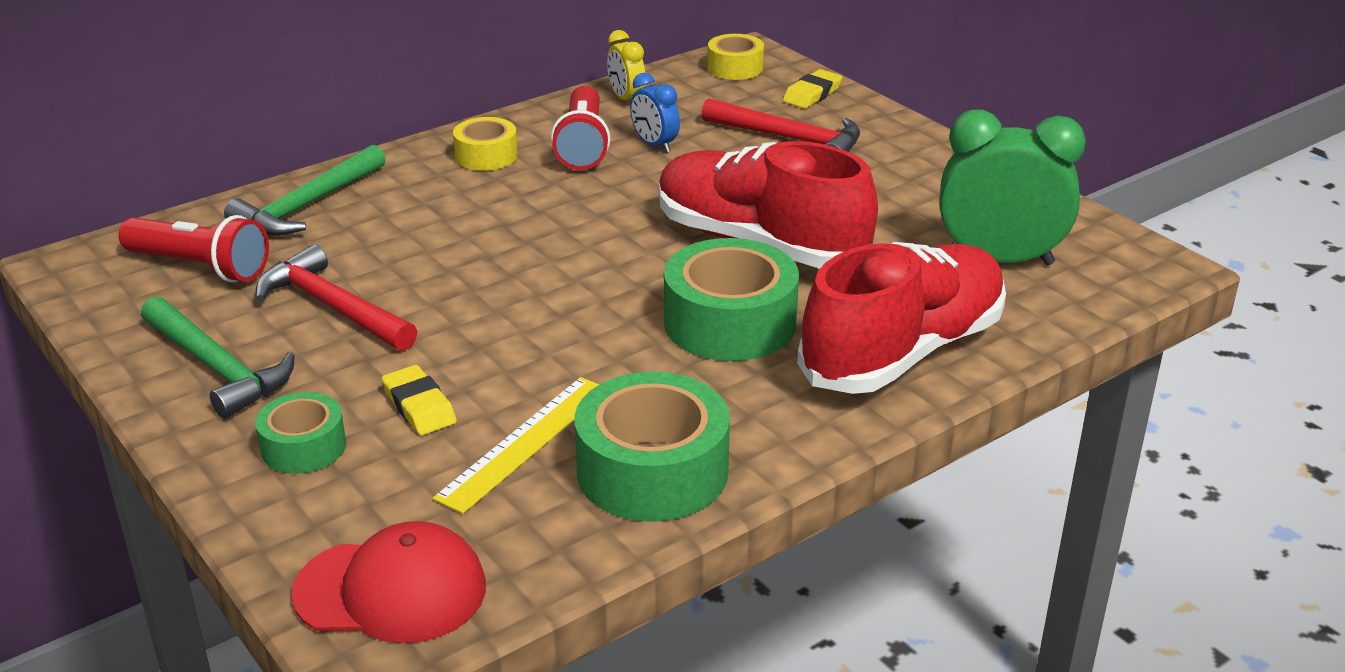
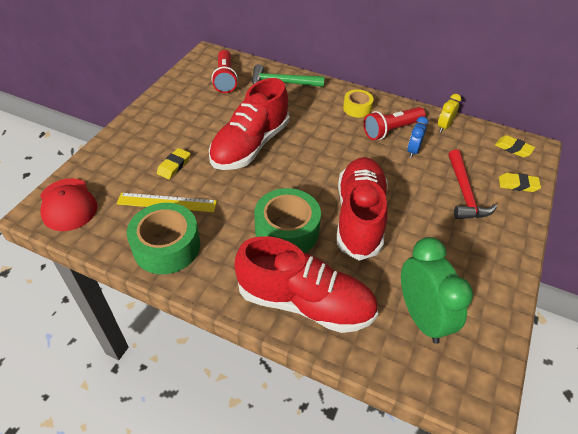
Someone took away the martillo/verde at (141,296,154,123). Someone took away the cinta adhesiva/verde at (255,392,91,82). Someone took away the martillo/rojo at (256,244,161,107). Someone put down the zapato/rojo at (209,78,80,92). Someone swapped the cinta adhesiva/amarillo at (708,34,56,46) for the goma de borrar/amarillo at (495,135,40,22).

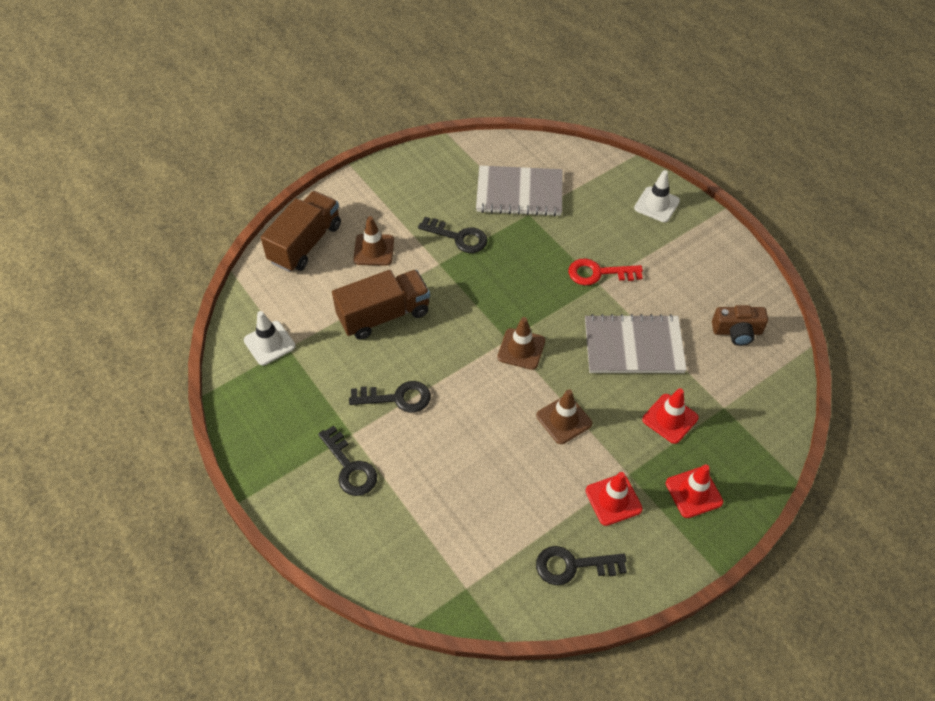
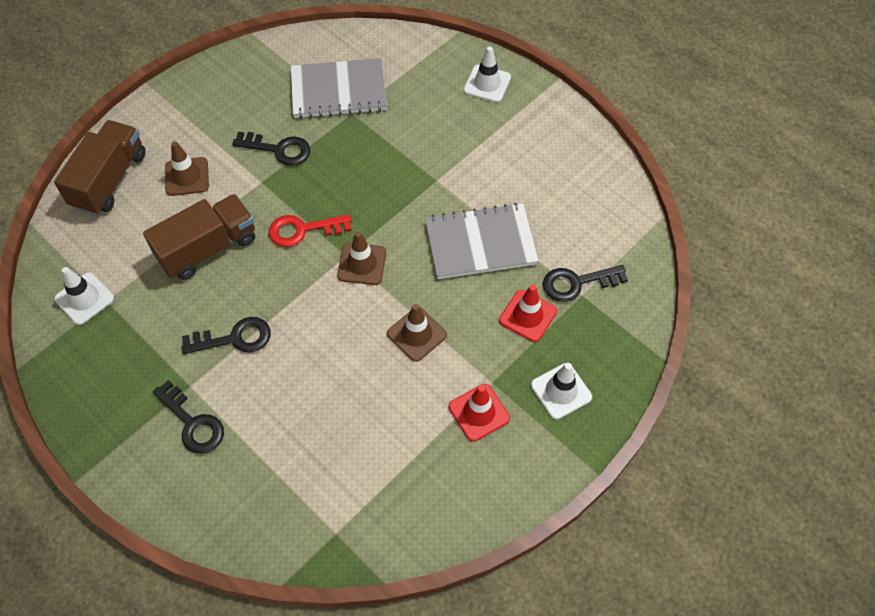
Someone took away the cámara/marrón at (712,305,56,41). Someone carried the llave/negro from (536,546,91,39) to (543,265,85,37). Someone carried the llave/rojo from (568,258,75,27) to (269,214,82,33). Someone repainted the cono de tráfico/rojo at (666,464,57,54), which became the cono de tráfico/blanco at (531,363,61,57).

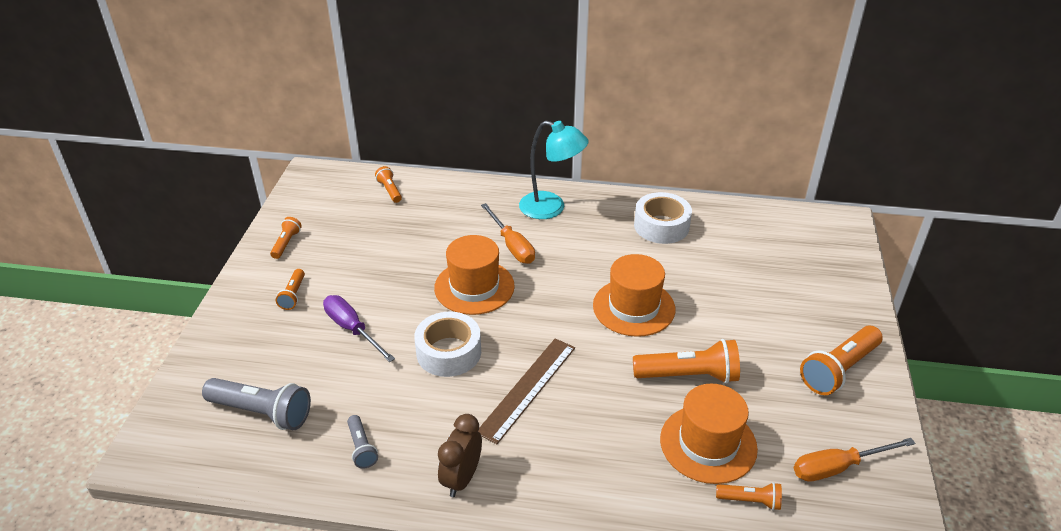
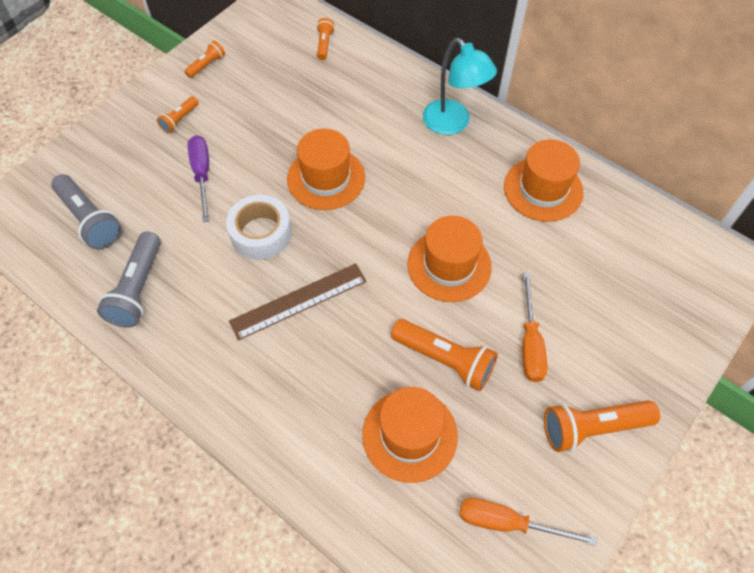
Someone took away the despertador/marrón at (438,414,44,83). Someone took away the lámpara de mano/naranja at (716,482,66,28). Someone carried the destornillador/naranja from (481,203,54,61) to (522,273,26,109). Someone swapped the cinta adhesiva/blanco at (634,192,58,52) for the sombrero/naranja at (504,139,79,83). Someone scaled the lámpara de mano/gris at (347,415,31,54) by 1.86.

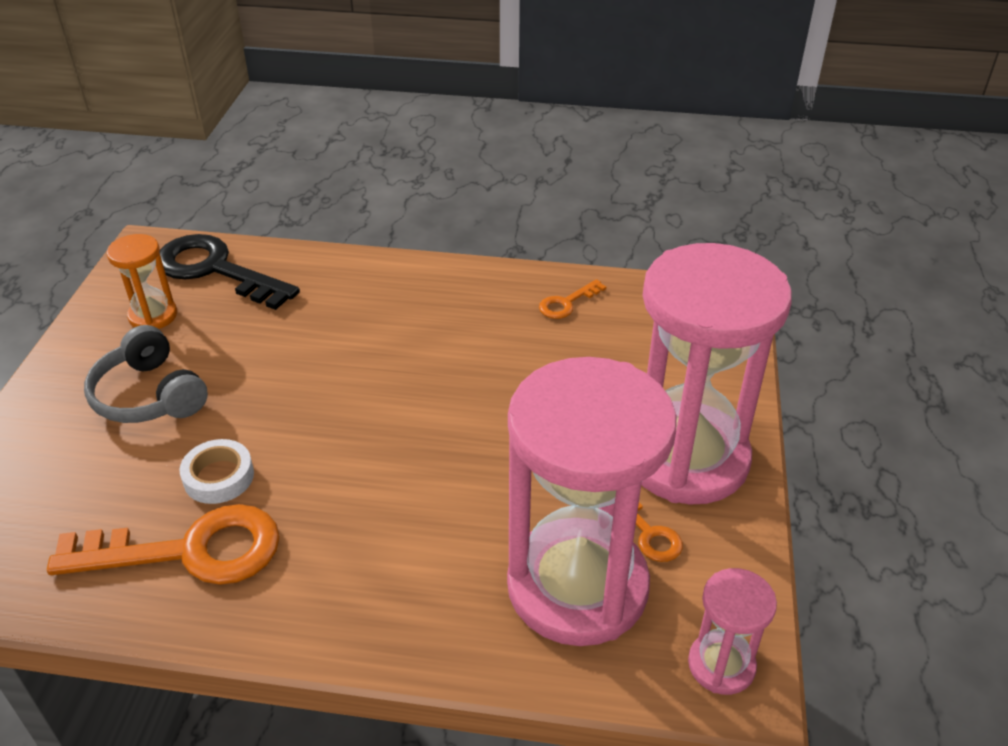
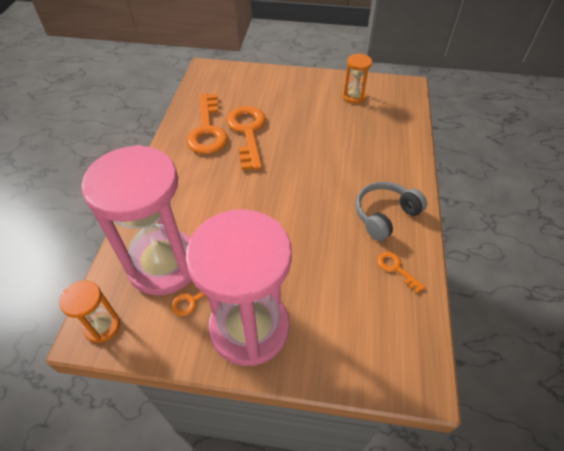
Someone took away the llave/negro at (159,234,141,76). Someone carried the auriculares/gris from (84,325,124,98) to (356,182,71,59). Someone swapped the cinta adhesiva/blanco at (179,439,75,65) for the llave/naranja at (226,106,40,64). Someone repainted the reloj de arena/rosa at (688,568,89,127), which became the reloj de arena/naranja at (59,281,61,62).

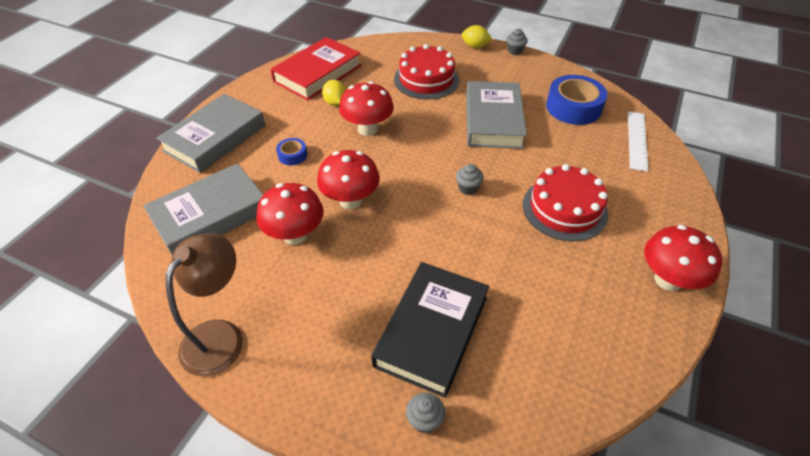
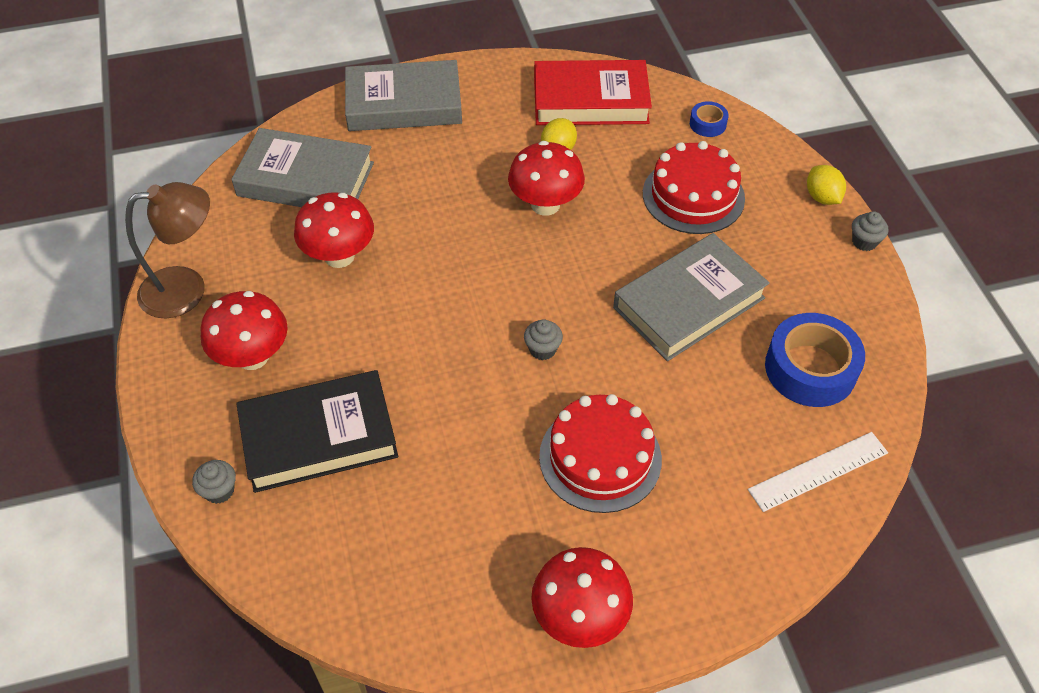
Someone carried the cinta adhesiva/azul from (276,138,31,27) to (690,101,39,36). Someone carried the seta/rojo from (317,150,63,59) to (200,291,88,79).

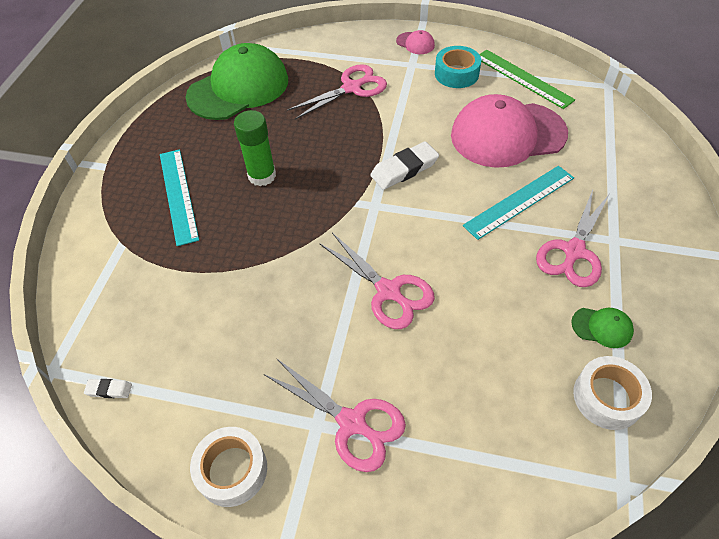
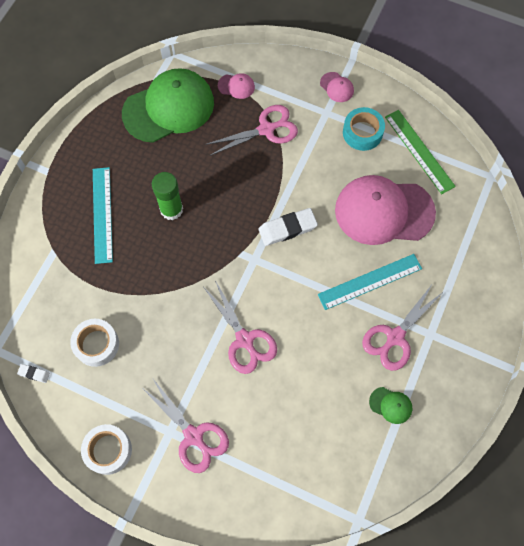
Someone put down the gorra/rosa at (218,73,37,26). Someone carried the cinta adhesiva/blanco from (573,356,79,74) to (70,319,49,48).

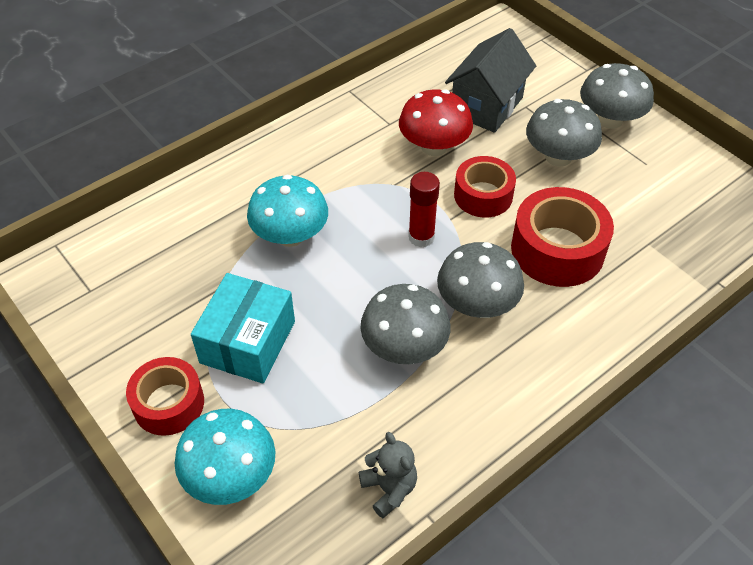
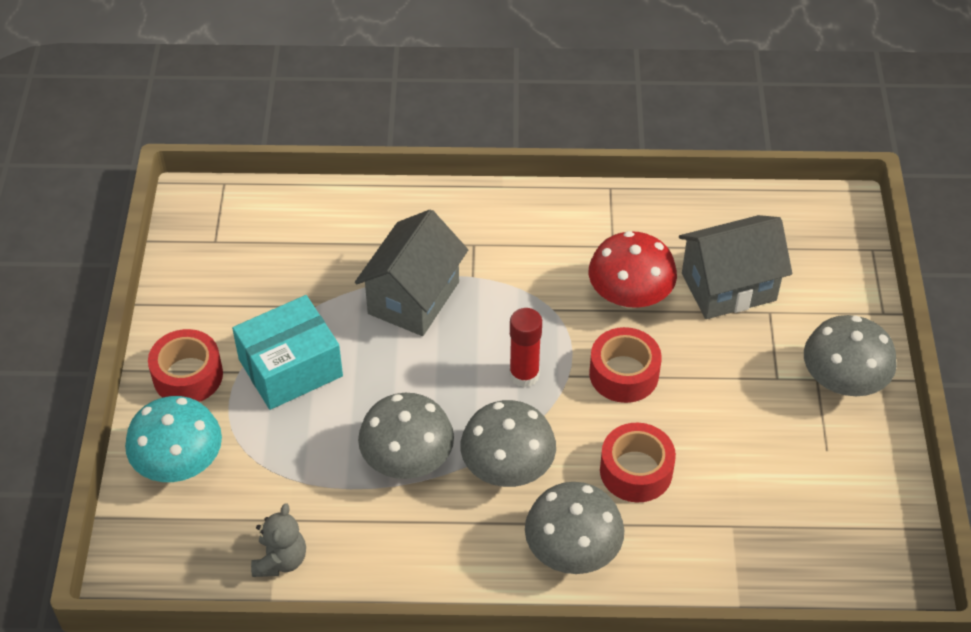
Someone carried the seta/gris from (526,99,76,68) to (525,482,99,92). Someone swapped the seta/turquesa at (247,174,81,73) for the casa/gris at (355,209,113,127). Someone scaled the cinta adhesiva/rojo at (511,187,103,100) by 0.66.

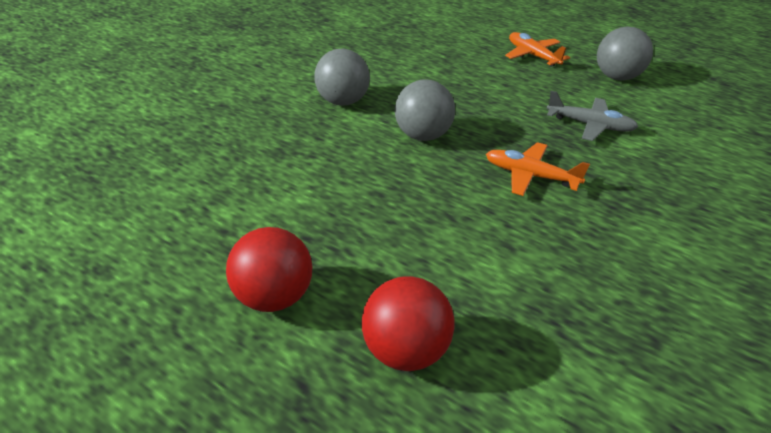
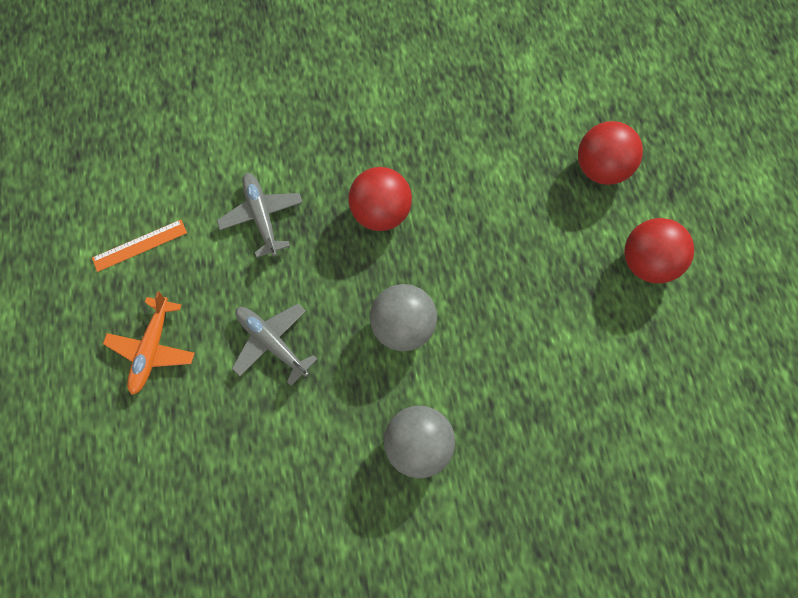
Someone put down the avión/gris at (232,304,85,82). Someone swapped the avión/naranja at (486,142,104,54) for the pelota/rojo at (348,167,64,64). Someone swapped the pelota/gris at (597,27,56,54) for the regla/naranja at (92,220,95,52).

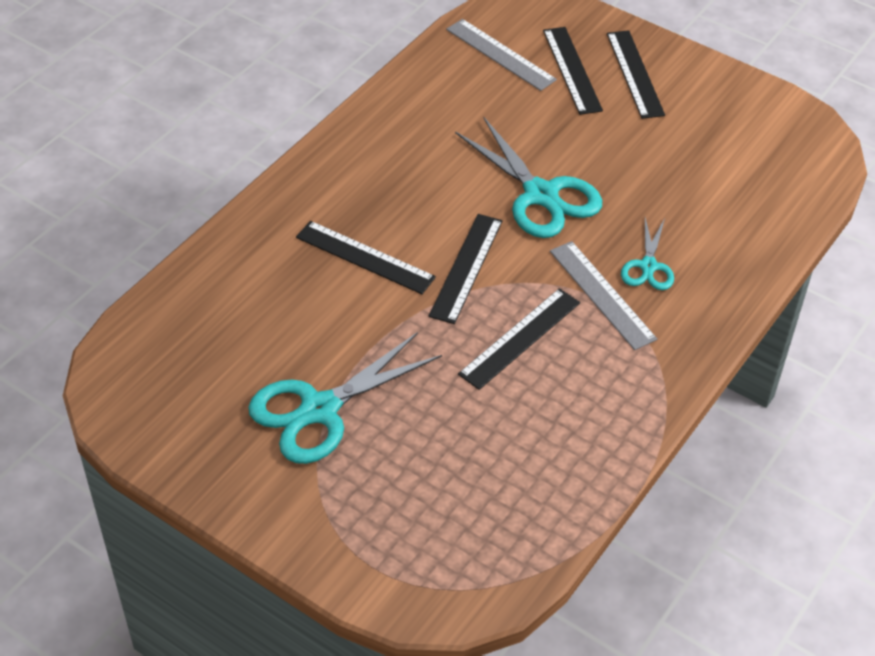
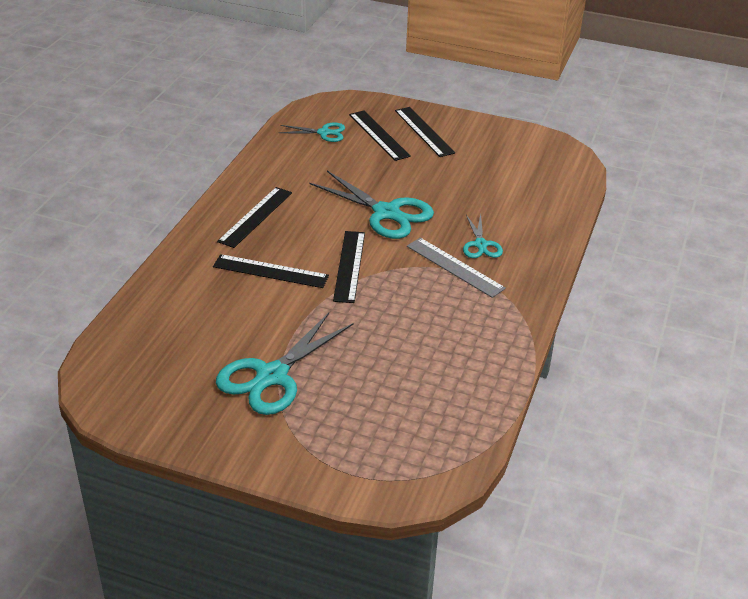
Someone carried the regla/negro from (458,288,122,102) to (217,187,75,61). Someone swapped the regla/gris at (446,19,111,72) for the tijeras/turquesa at (279,122,66,20).

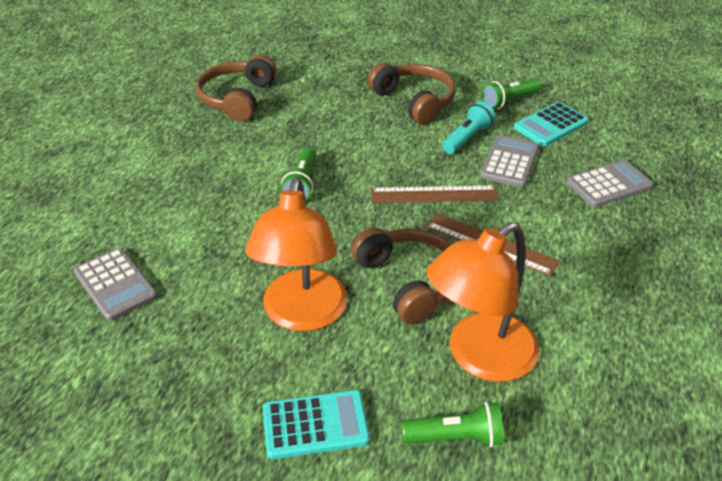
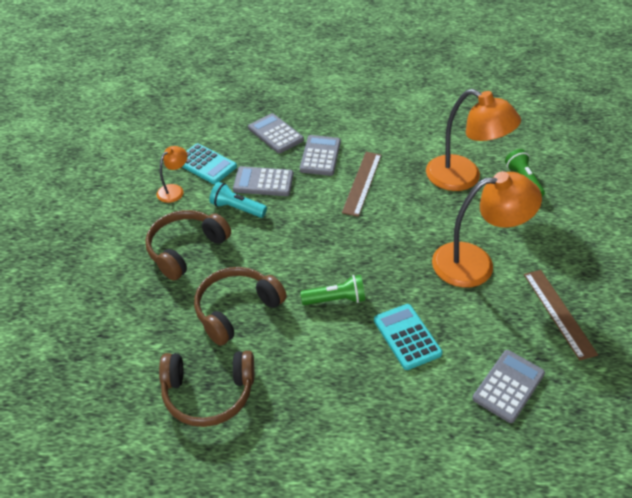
Someone put down the calculadora/gris at (300,135,41,41). Someone carried the calculadora/turquesa from (263,390,107,69) to (374,304,68,66). Someone carried the auriculares/marrón from (351,227,101,97) to (194,267,93,79). Someone carried the regla/marrón from (371,186,128,17) to (524,270,74,90). Someone swapped the lámpara de mano/verde at (481,79,60,30) for the lámpara/naranja at (156,146,32,57).

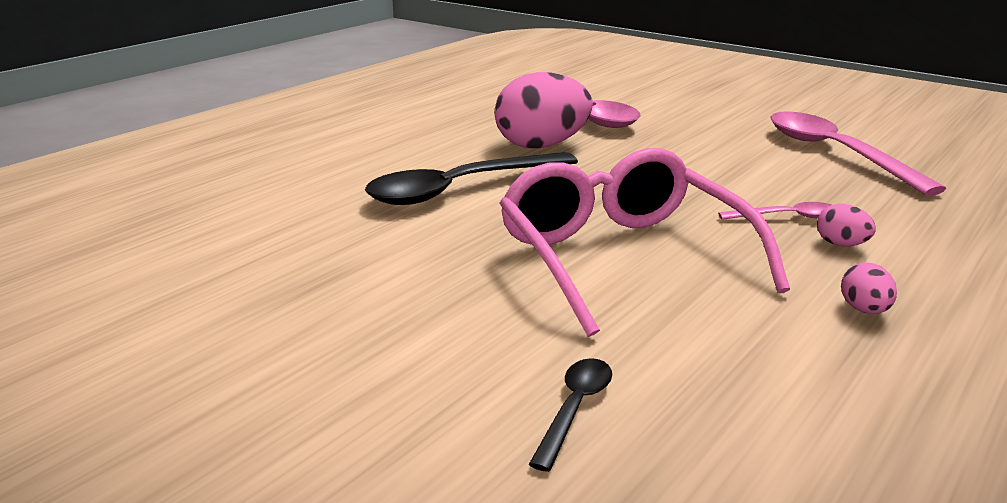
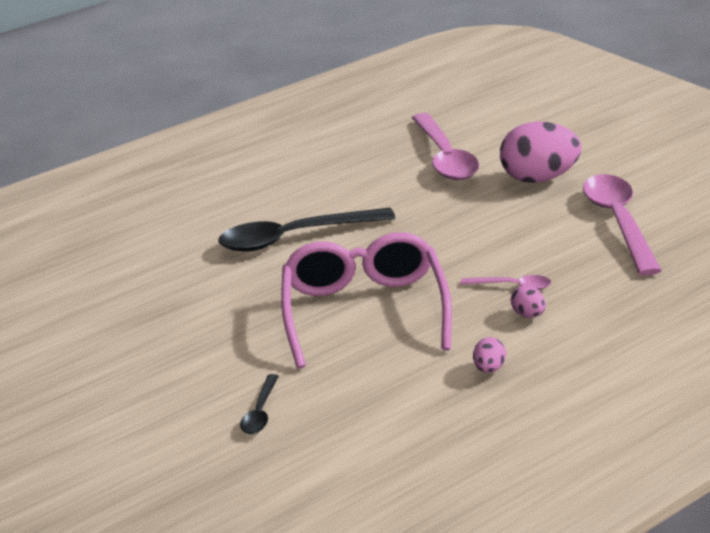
Someone carried the huevo/rosa from (494,72,99,77) to (500,122,82,61). Someone rotated the cuchara/negro at (529,358,83,114) by 150 degrees clockwise.

